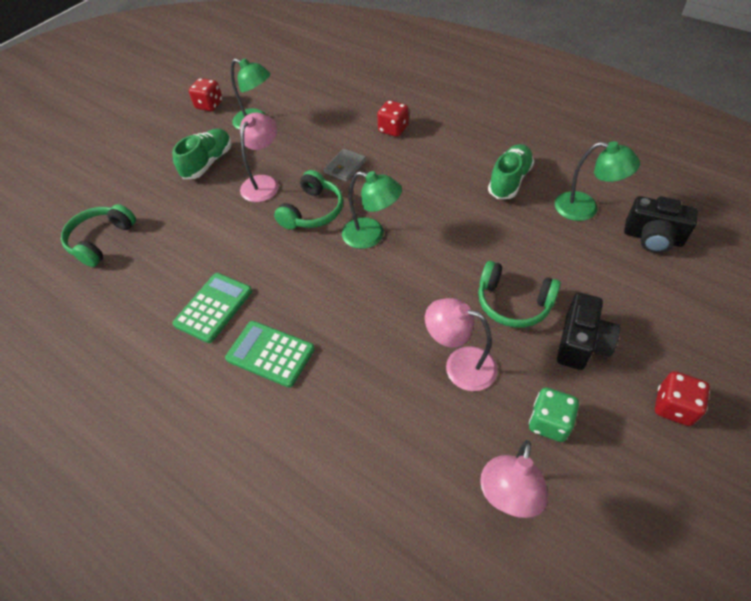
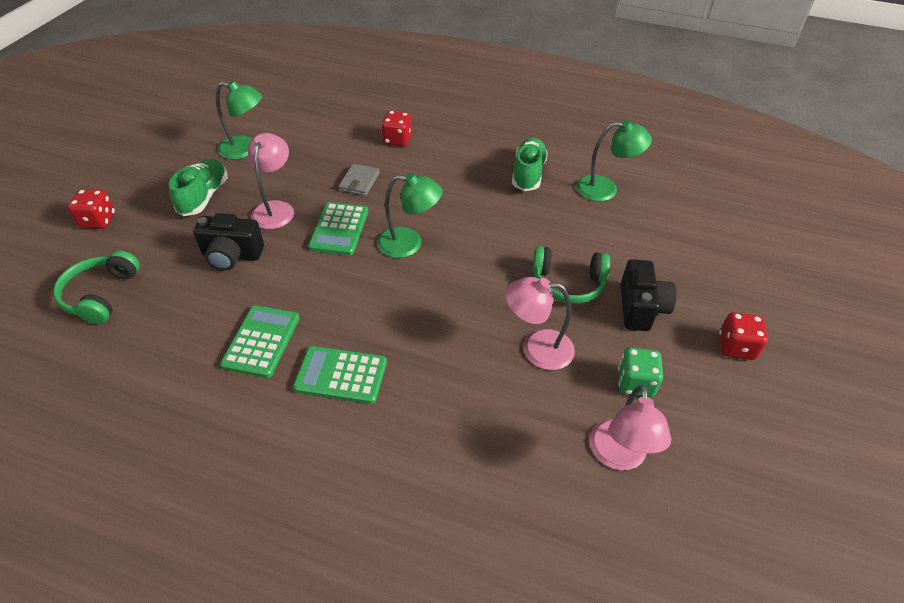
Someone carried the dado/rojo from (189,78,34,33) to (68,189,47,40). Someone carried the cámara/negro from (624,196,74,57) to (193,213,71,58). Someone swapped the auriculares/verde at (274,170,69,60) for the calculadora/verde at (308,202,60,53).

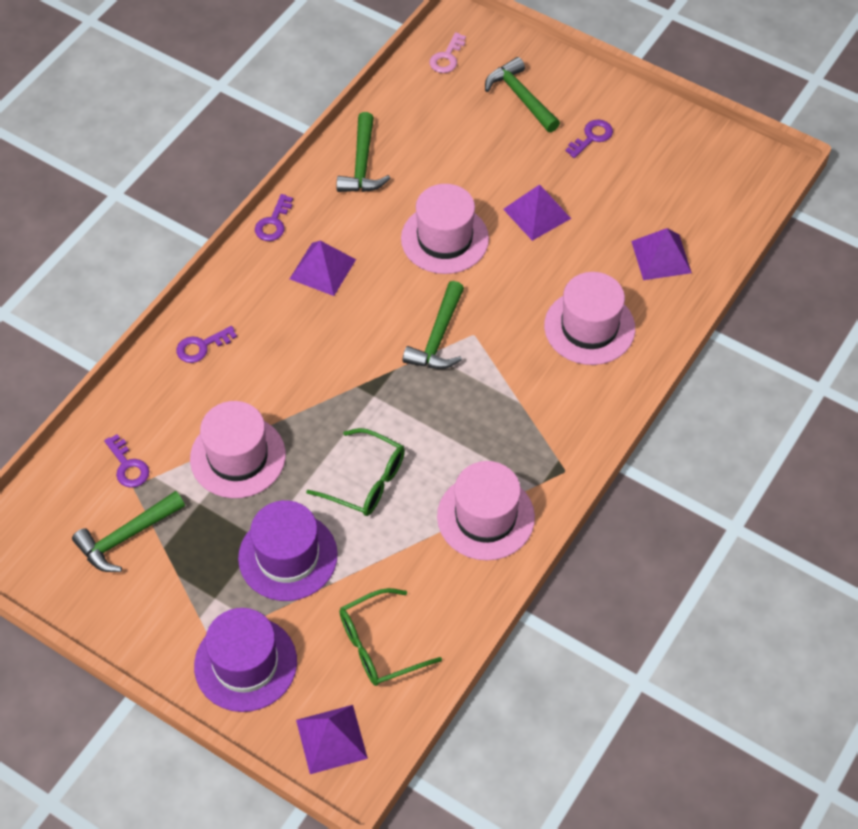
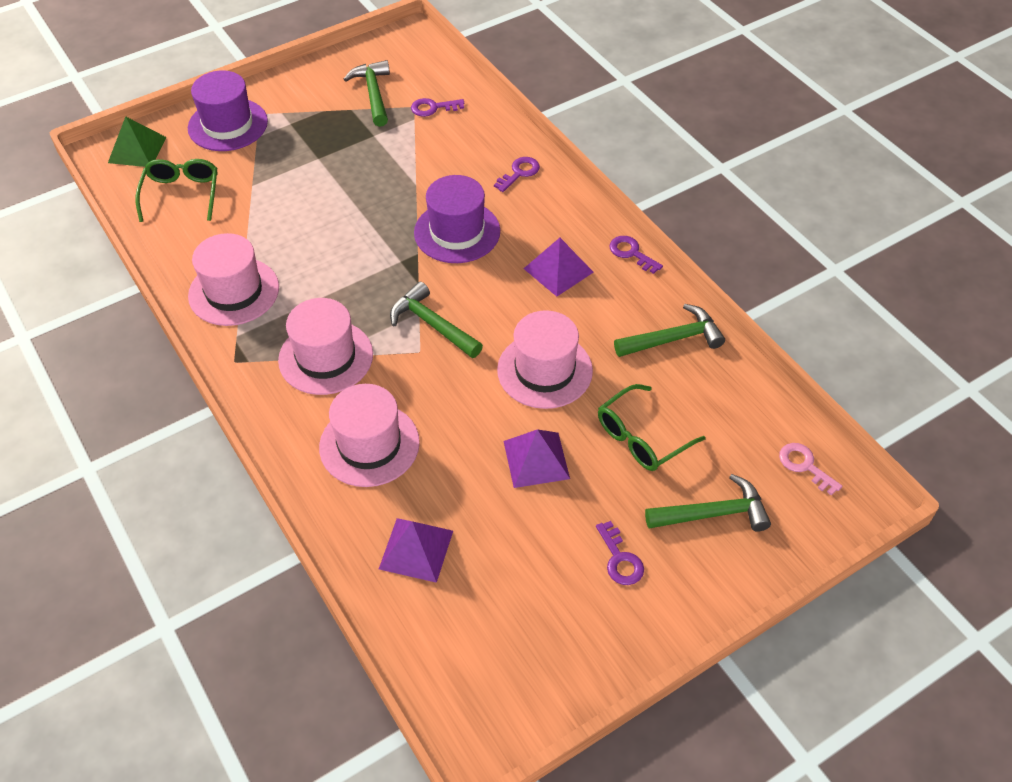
Someone carried the sombrero/rosa from (190,401,96,97) to (278,298,95,97). Someone carried the sombrero/morado from (238,500,100,101) to (414,175,86,88). Someone carried the gafas/verde from (306,428,99,88) to (598,384,108,87). Someone repainted the pirámide/morado at (296,705,72,69), which became the pirámide/verde at (108,116,59,51). Someone rotated the llave/morado at (176,326,61,37) by 45 degrees clockwise. Someone rotated the martillo/verde at (337,112,53,80) by 135 degrees clockwise.

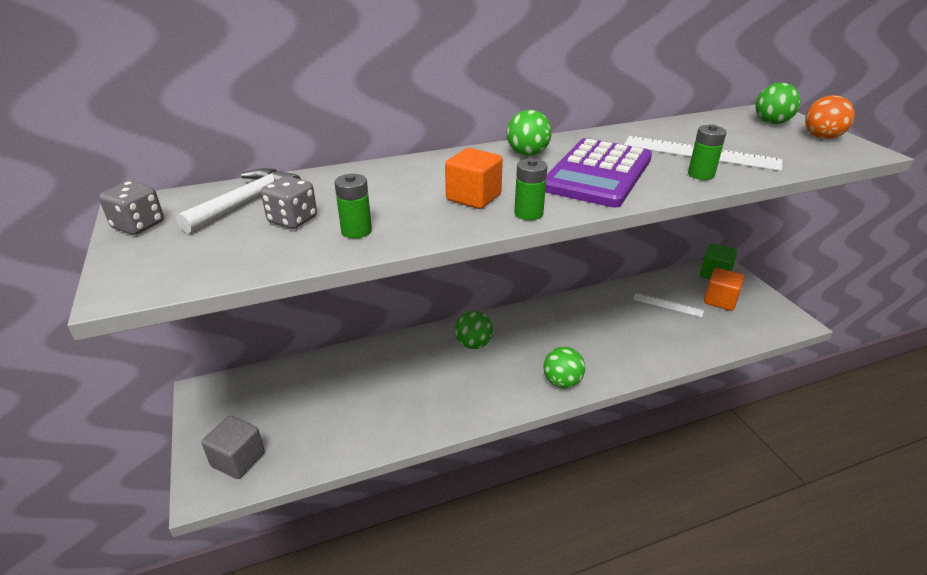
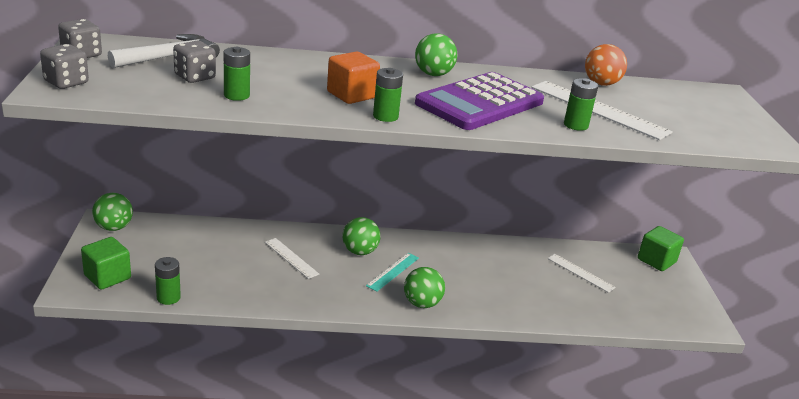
Someone took away the cubo/naranja at (704,268,40,43). Someone put down the dado/gris at (40,44,49,45). Someone put down the pila/verde at (155,257,26,48). Someone put down the regla/blanco at (265,238,54,41). Someone put down the regla/turquesa at (366,253,53,39). Someone carried the pelota/verde from (756,83,45,41) to (92,193,41,38). Someone carried the pelota/naranja from (805,95,50,44) to (585,44,42,42). Someone repainted the cubo/gris at (201,416,64,63), which became the cubo/verde at (81,237,50,53).

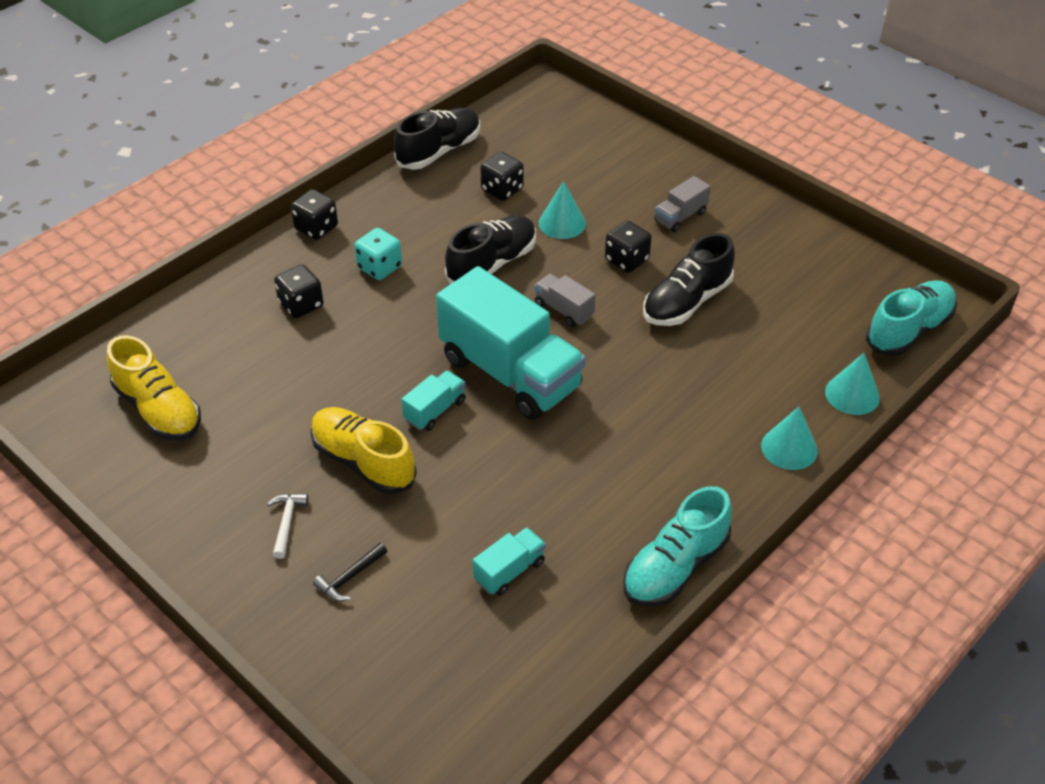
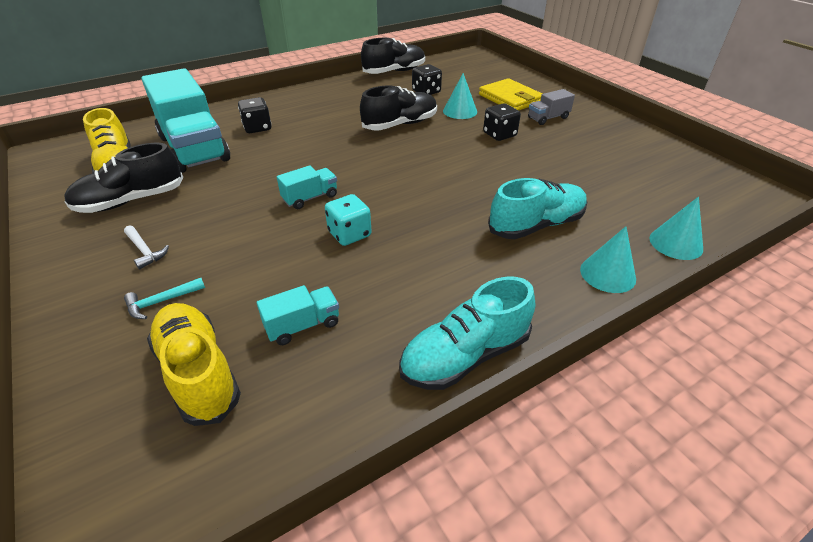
Someone took away the dado/negro at (291,189,47,51). Someone took away the camión/gris at (534,274,62,53). Someone put down the cartera/amarillo at (479,78,64,33). Someone carried the zapato/amarillo from (311,407,106,87) to (147,303,94,123). Someone carried the dado/turquesa from (354,228,48,52) to (325,194,47,52). Someone carried the camión/turquesa from (436,266,150,154) to (142,68,88,105). Someone carried the zapato/negro from (643,233,92,93) to (64,143,119,70). Someone carried the zapato/turquesa from (866,280,91,76) to (488,178,99,61). Someone repainted the martillo/negro at (313,543,74,58), which became the martillo/turquesa at (124,278,81,41). Someone rotated the martillo/blanco at (267,494,42,65) by 120 degrees clockwise.

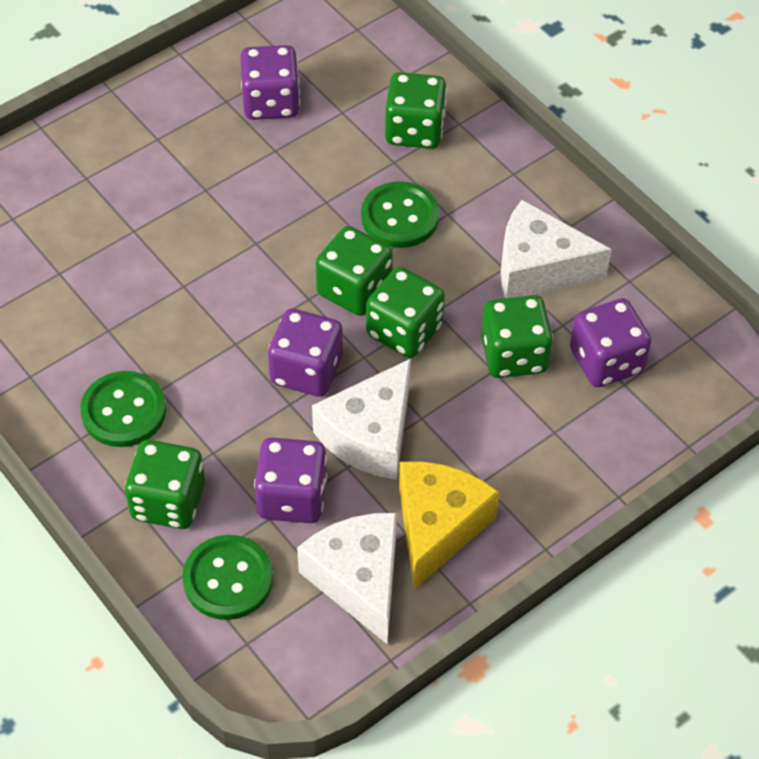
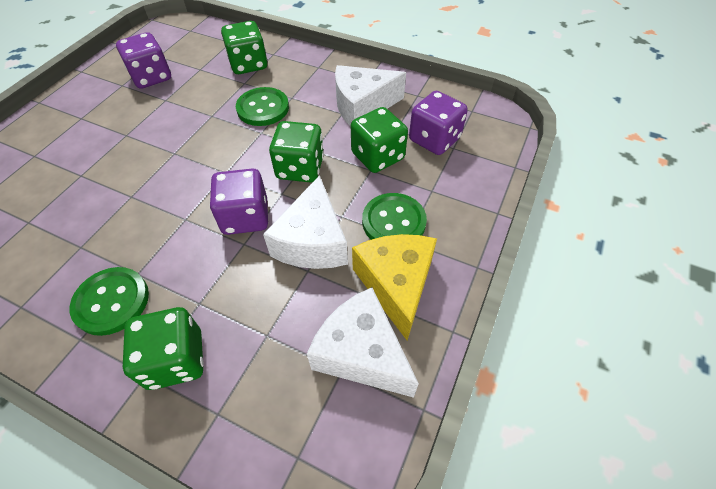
Someone took away the dado/morado at (254,437,73,86). Someone took away the dado/verde at (316,226,77,90). Someone carried the botón/verde from (182,535,91,85) to (362,193,65,47).

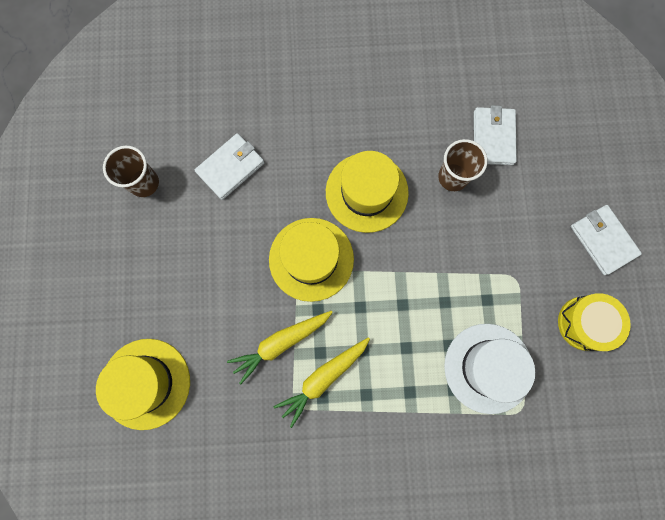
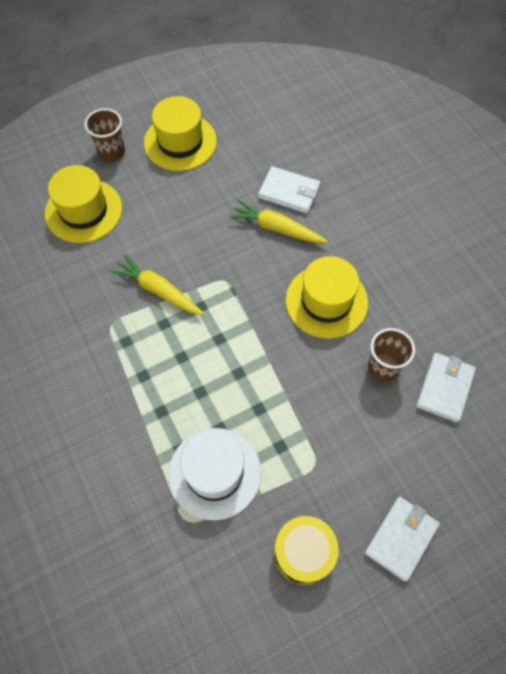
Someone carried the vaso/marrón from (103,146,56,51) to (85,108,40,54). Someone carried the sombrero/amarillo from (269,218,85,84) to (144,96,73,75). Someone carried the zanahoria/amarillo from (274,337,96,91) to (229,199,99,44). Someone rotated the cartera/blanco at (474,106,43,59) by 45 degrees counterclockwise.

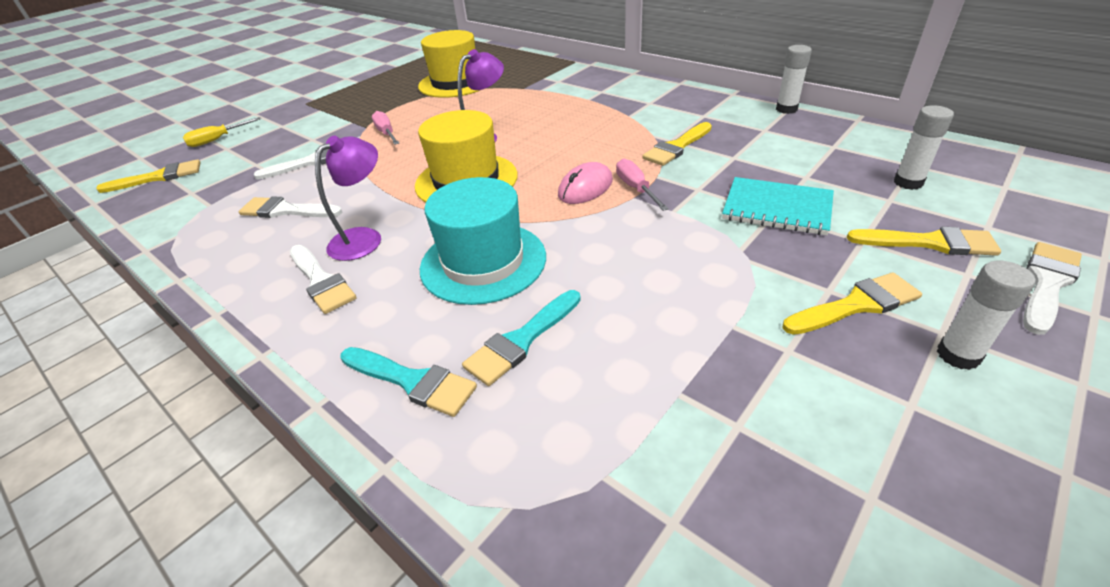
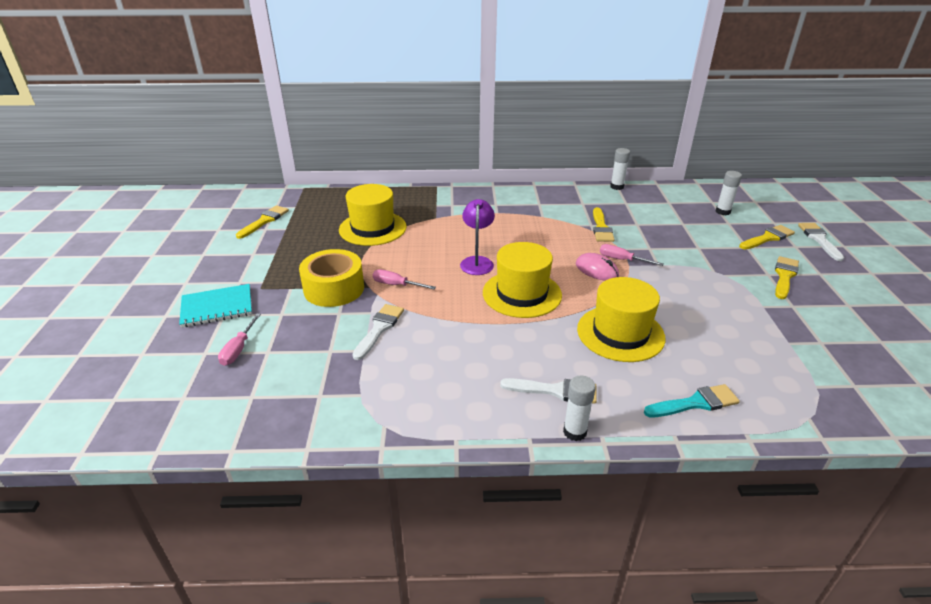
Someone took away the pincel/blanco at (239,196,103,22). Someone took away the lámpara/morado at (315,136,66,125). Someone took away the pincel/turquesa at (462,290,119,96). Someone put down the cinta adhesiva/amarillo at (299,249,65,58). Someone carried the pincel/amarillo from (96,159,105,34) to (236,205,53,34). Someone carried the cuaderno/turquesa from (722,177,112,58) to (179,284,73,44). Someone carried the barra de pegamento/blanco from (937,261,98,109) to (563,376,33,65). Someone repainted the destornillador/amarillo at (183,117,78,30), which became the destornillador/rosa at (218,314,43,52). Someone repainted the sombrero/turquesa at (420,177,126,128), which became the sombrero/amarillo at (577,277,89,85). Someone rotated the ratón/rosa at (558,162,55,42) by 45 degrees counterclockwise.

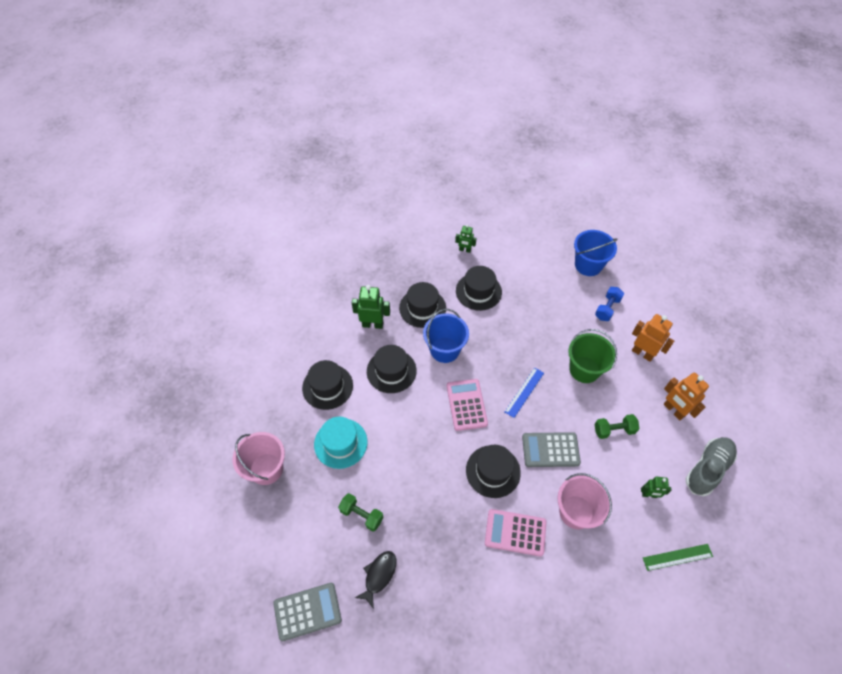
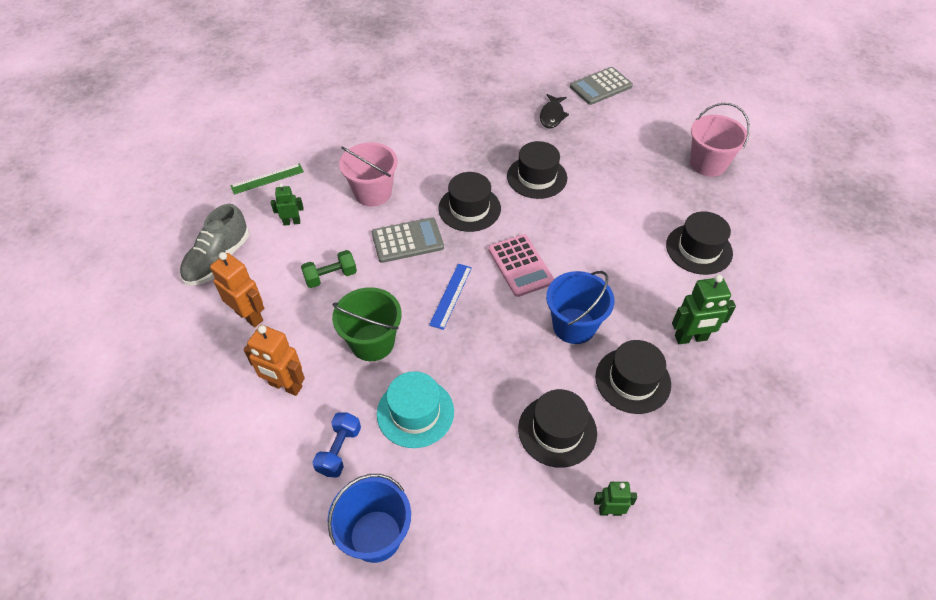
Someone took away the mancuerna/verde at (338,493,45,38). Someone took away the calculadora/rosa at (485,509,61,48). Someone carried the sombrero/turquesa from (314,417,54,52) to (377,371,77,77). Someone carried the sombrero/negro from (367,345,50,48) to (507,141,60,58).

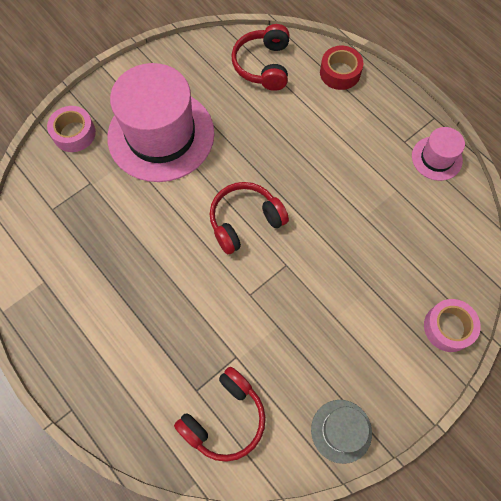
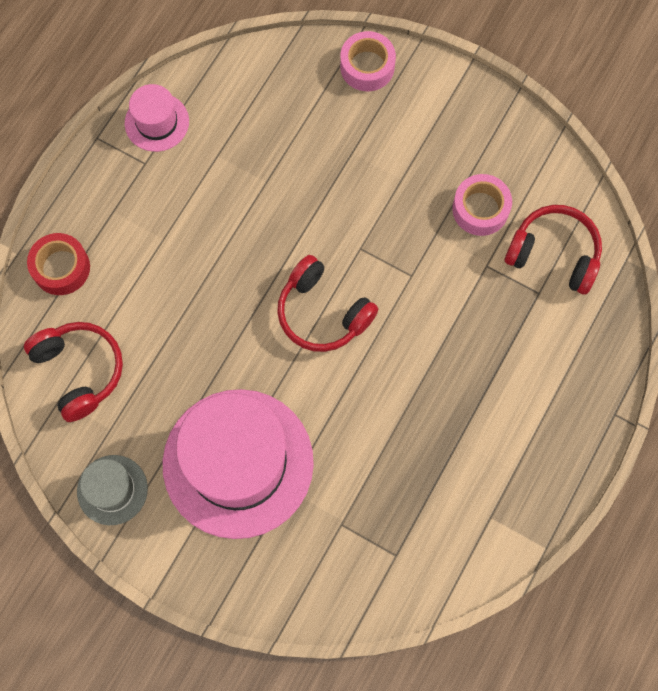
Someone carried the cinta adhesiva/rosa from (47,106,49,46) to (452,174,60,62). Someone carried the sombrero/gris from (311,400,61,64) to (77,455,71,70). Someone rotated the auriculares/rojo at (231,24,58,67) by 105 degrees counterclockwise.

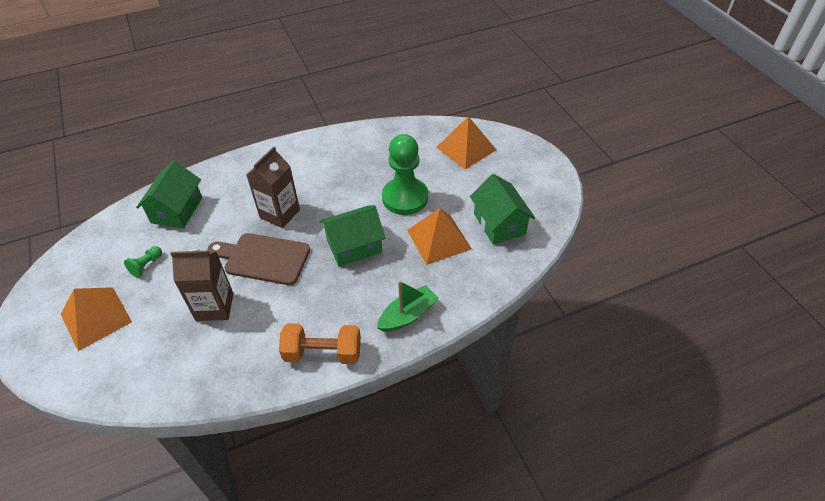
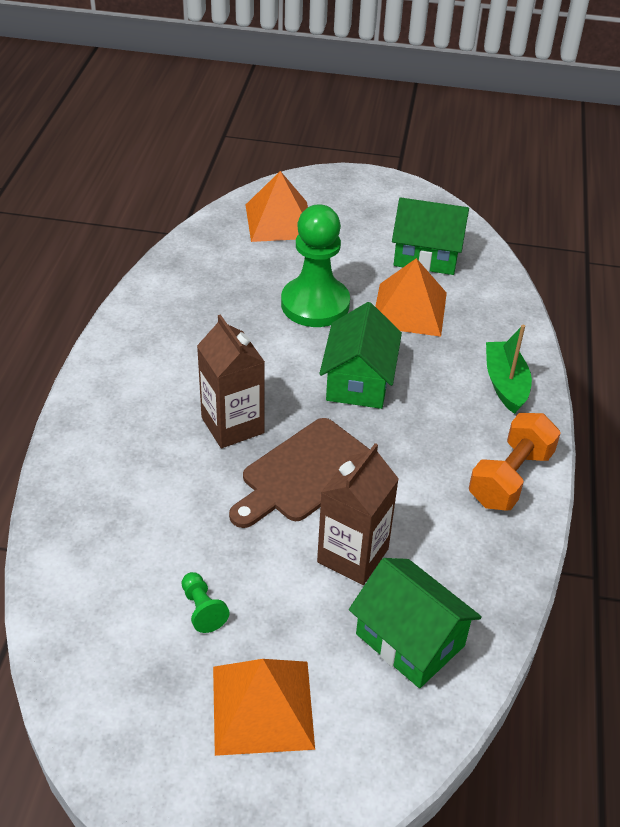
Someone carried the casa/verde from (136,160,66,68) to (349,558,133,130).

